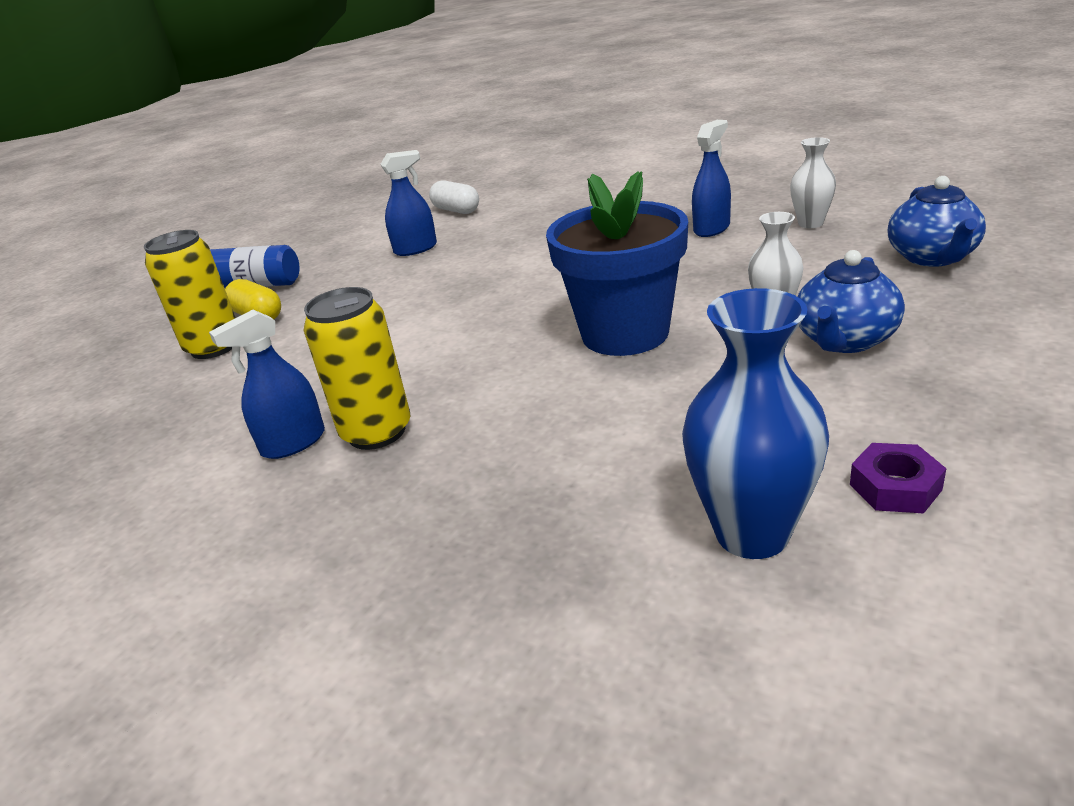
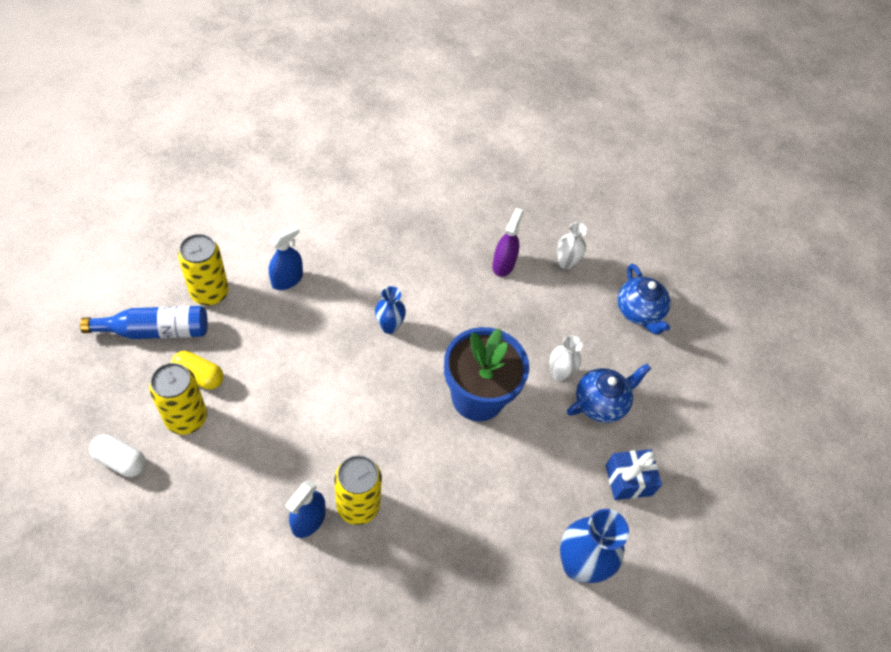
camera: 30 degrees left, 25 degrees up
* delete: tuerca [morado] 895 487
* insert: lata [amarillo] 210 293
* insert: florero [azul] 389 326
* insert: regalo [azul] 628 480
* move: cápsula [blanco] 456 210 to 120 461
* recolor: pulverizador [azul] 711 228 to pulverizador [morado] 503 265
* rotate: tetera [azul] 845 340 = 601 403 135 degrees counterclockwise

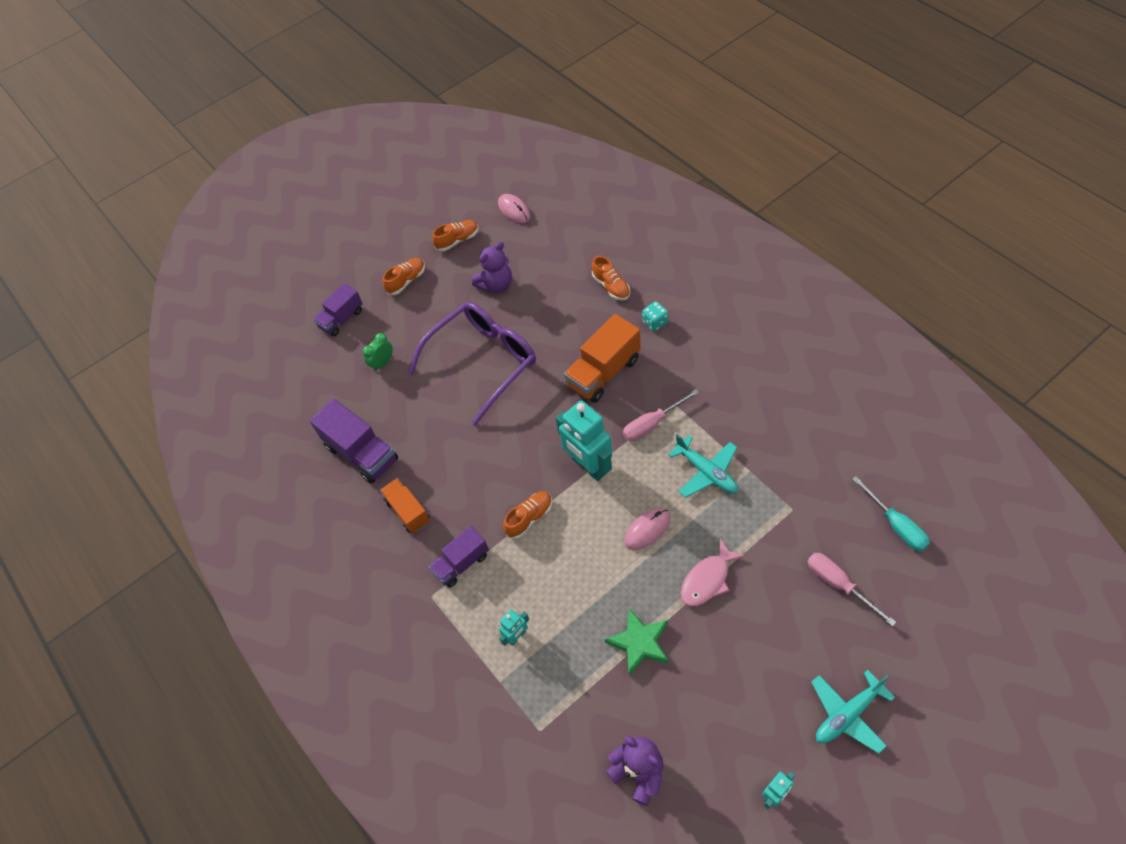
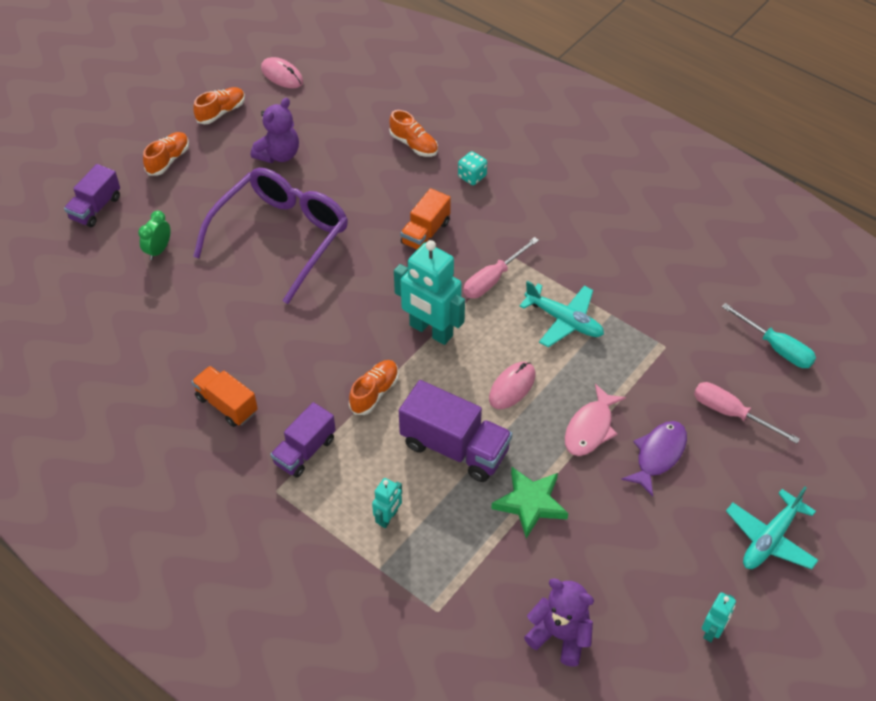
camera: 20 degrees left, 5 degrees down
* insert: pez [morado] 658 455
* move: camión [morado] 361 453 to 454 448
* resize: camión [naranja] 603 372 = 425 233 x0.64

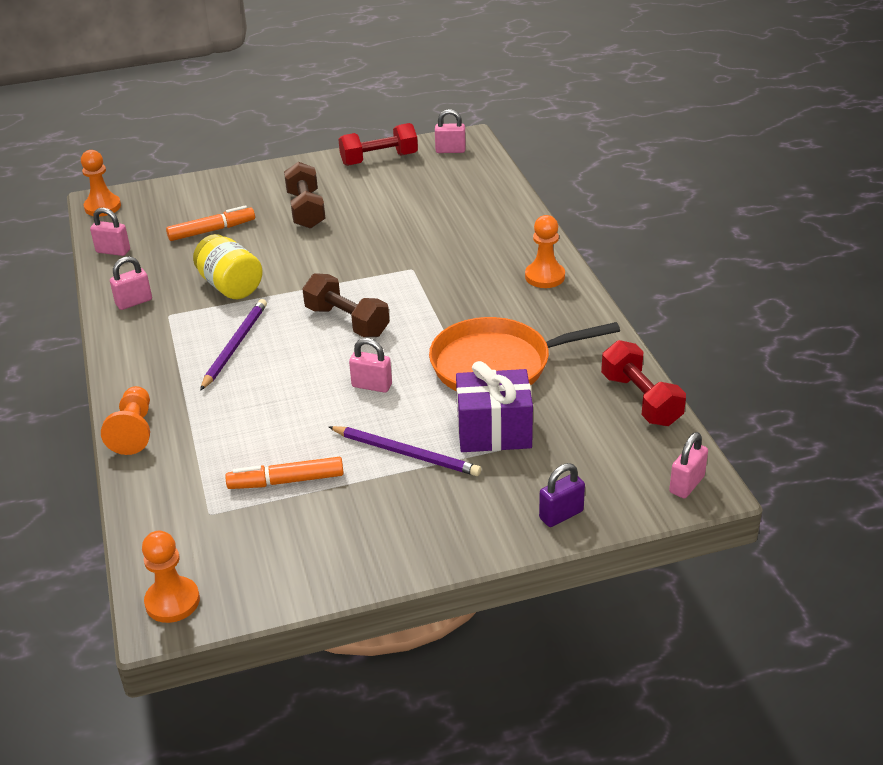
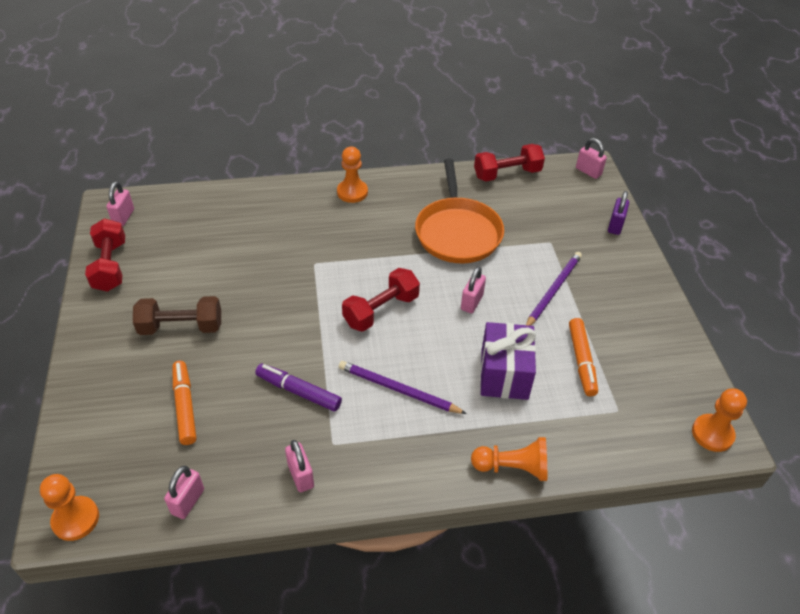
camera: 85 degrees left, 10 degrees up
* move: regalo [morado] 494 431 to 504 374
* replace: tarro [amarillo] 230 286 to rotulador [morado] 298 391
* recolor: mancuerna [marrón] 347 321 to mancuerna [rojo] 381 310
* rotate: candado [morado] 561 515 = 615 226 45 degrees clockwise

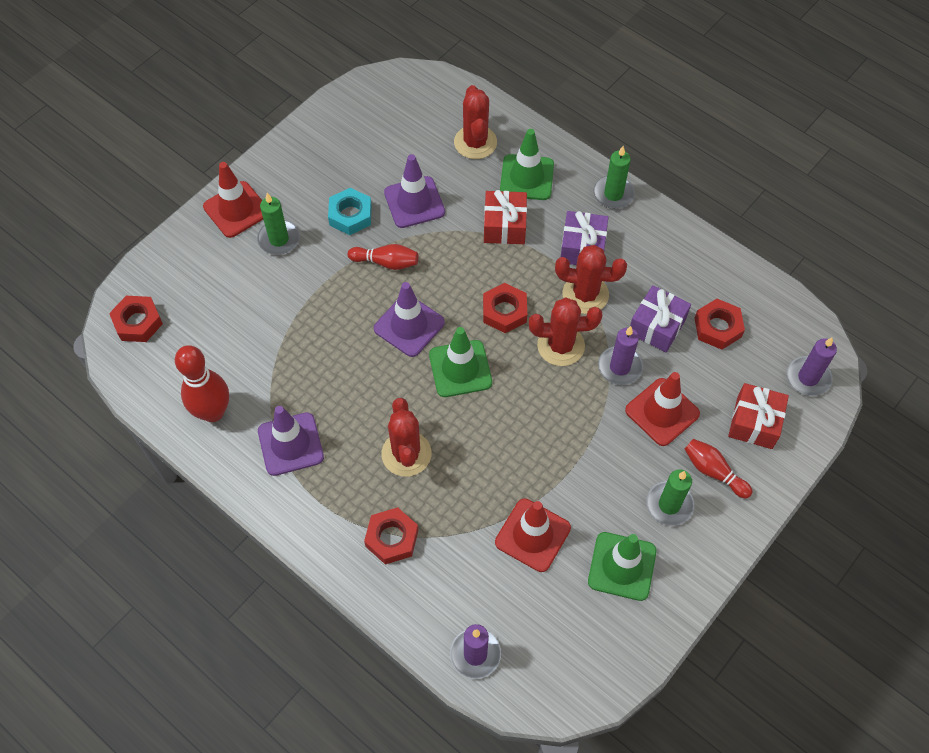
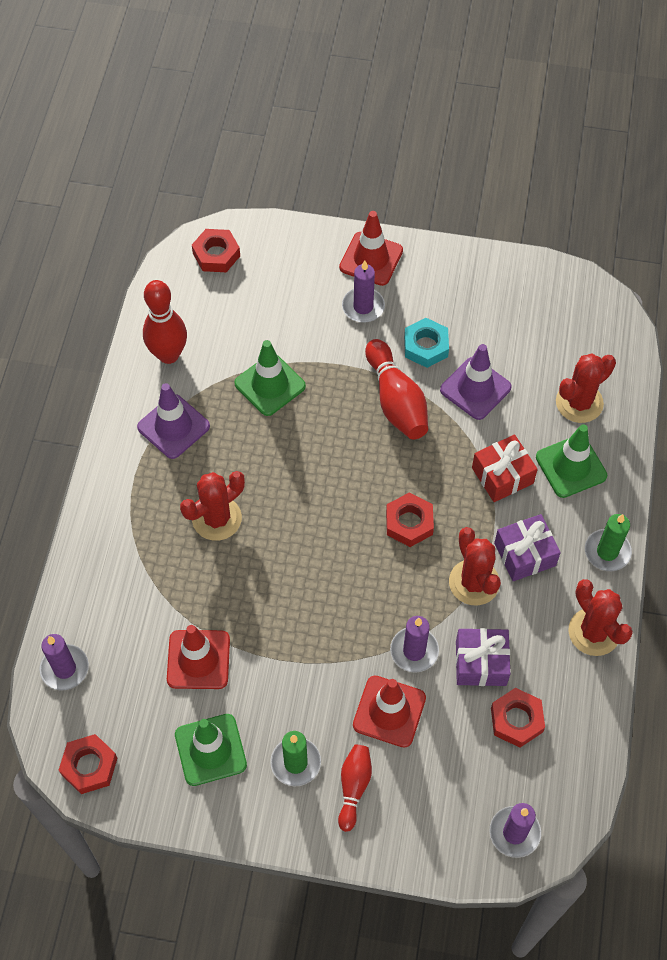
camera: 60 degrees right, 0 degrees up
* delete: cono de tráfico [morado] 409 325
* delete: regalo [rojo] 754 423
* move: tuerca [rojo] 392 538 to 89 766
* move: cono de tráfico [verde] 460 369 to 270 385
* move: cactus [rojo] 560 345 to 594 632
* recolor: vela [verde] 279 239 to vela [morado] 363 307
* resize: bolo [rojo] 386 262 = 396 401 x1.65

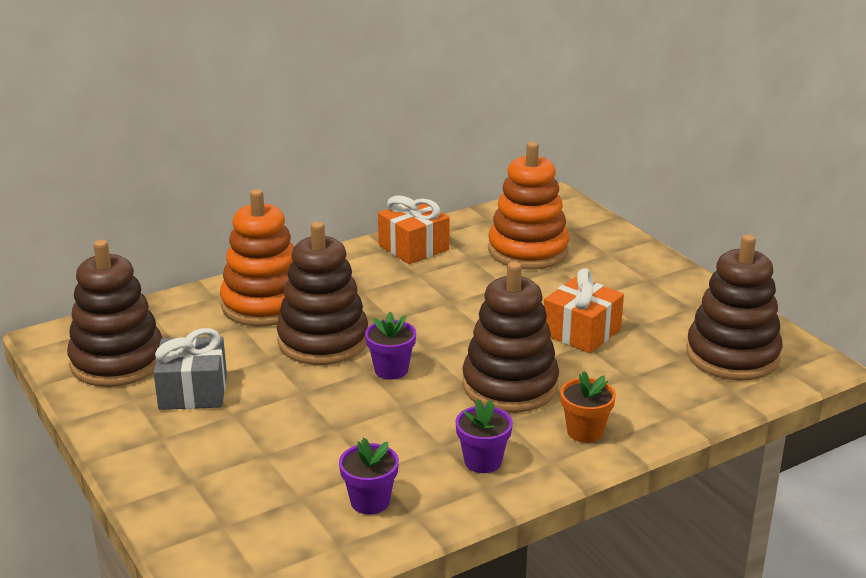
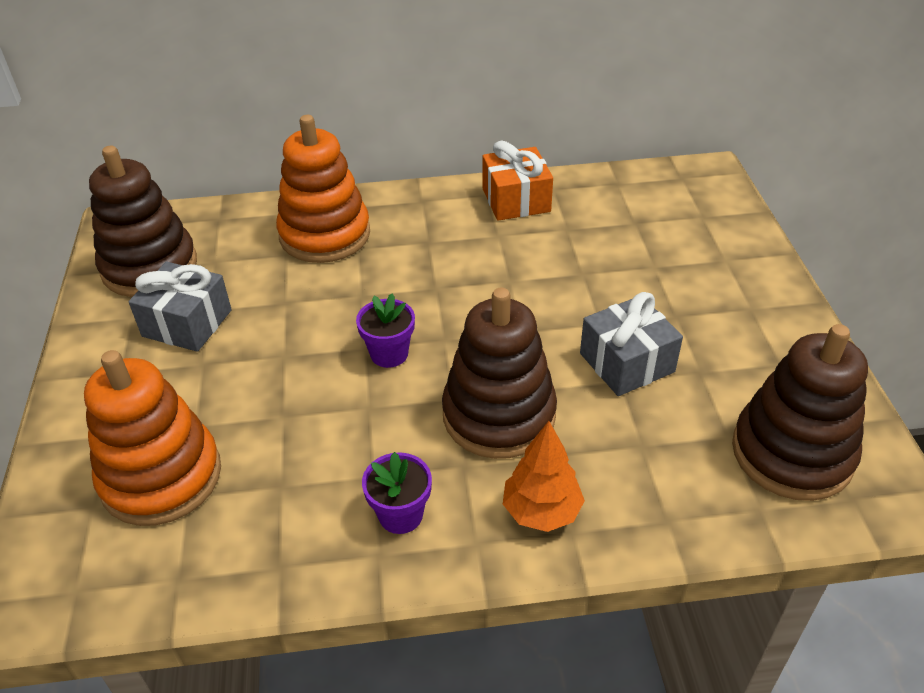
camera: 25 degrees right, 15 degrees up
* delete: juguete apilable [marrón] 323 341
* delete: maceta [morado] 370 501
* move: juguete apilable [naranja] 528 251 to 161 477
* replace: maceta [naranja] 585 431 to árbol [naranja] 541 511
* recolor: regalo [naranja] 581 332 to regalo [gris] 626 362

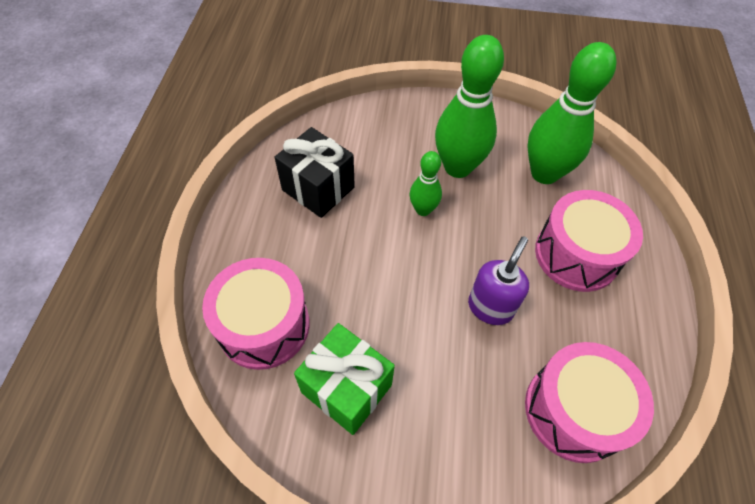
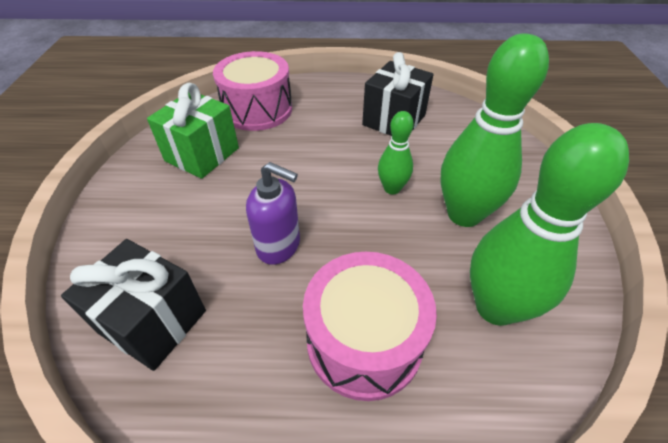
camera: 85 degrees right, 10 degrees down
* replace: tambor [rosa] 574 410 to regalo [negro] 153 321

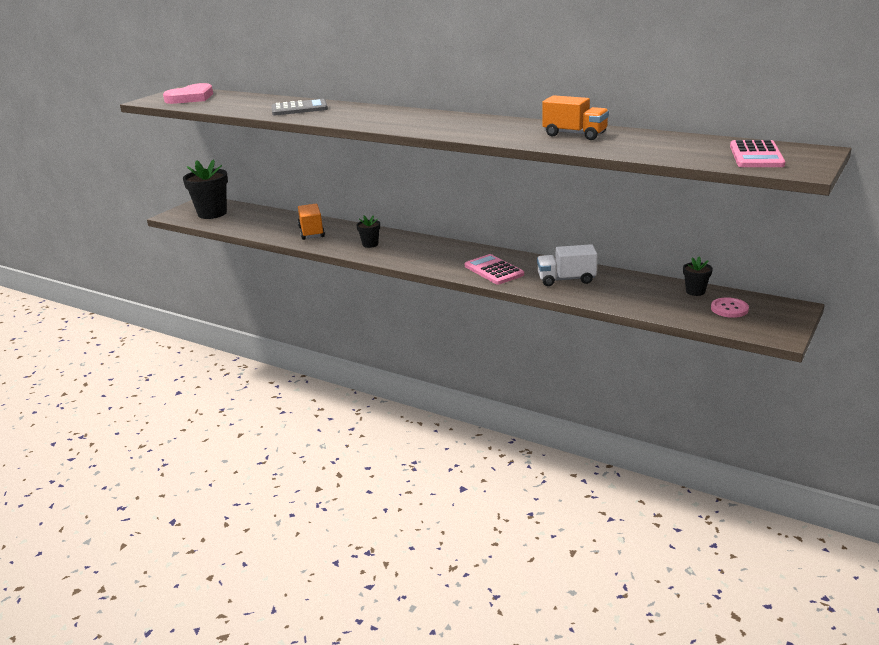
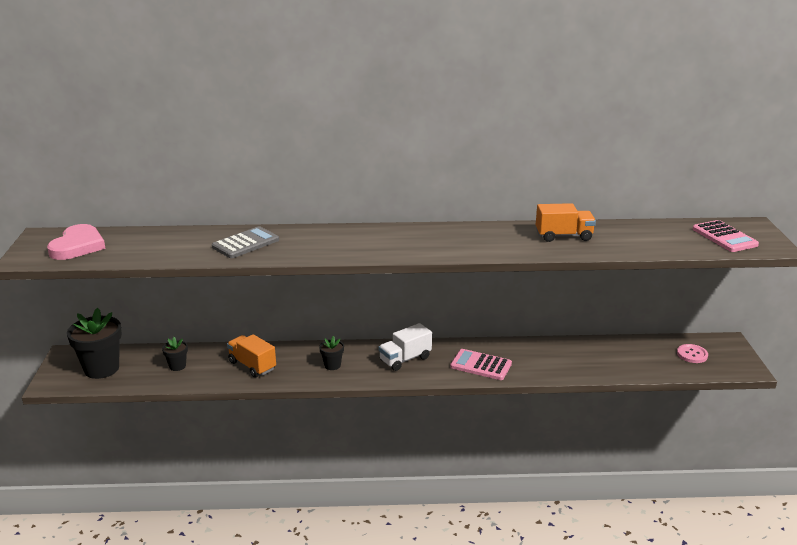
camera: 35 degrees left, 0 degrees up
* move: camión [blanco] 566 279 to 405 359
* move: maceta [negro] 695 291 to 177 366

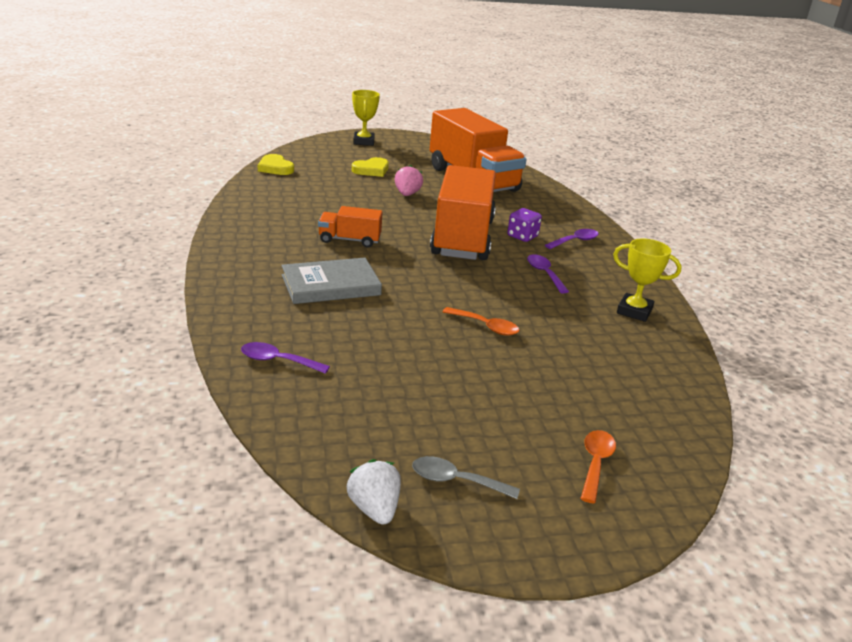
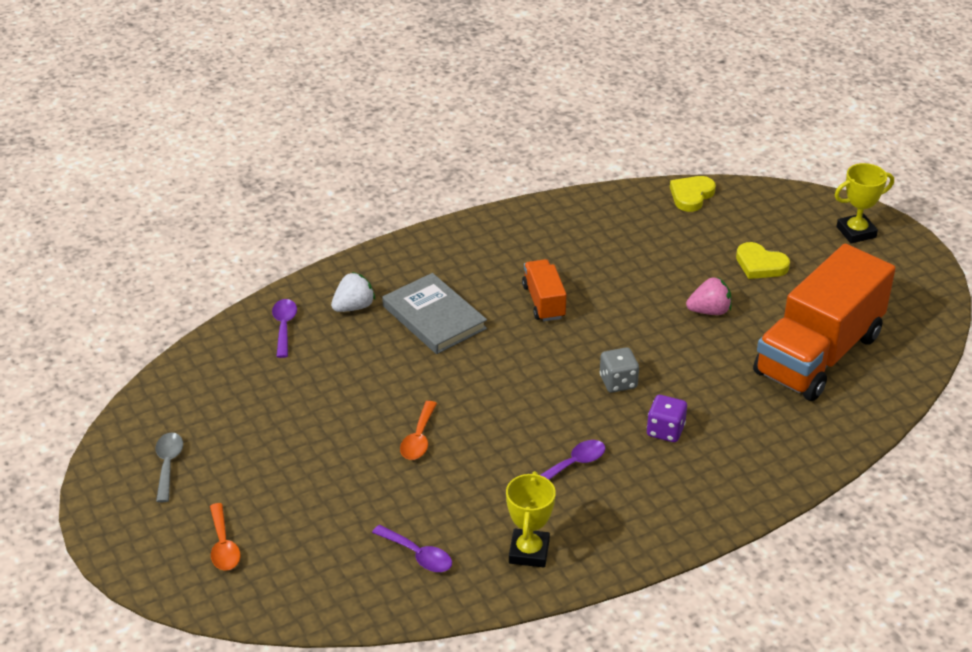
camera: 75 degrees right, 10 degrees up
* move: fresa [blanco] 374 509 to 354 307
* move: cuchara [morado] 575 241 to 417 555
* replace: camión [naranja] 462 238 to dado [gris] 618 382
* rotate: cuchara [naranja] 595 464 = 223 545 75 degrees clockwise

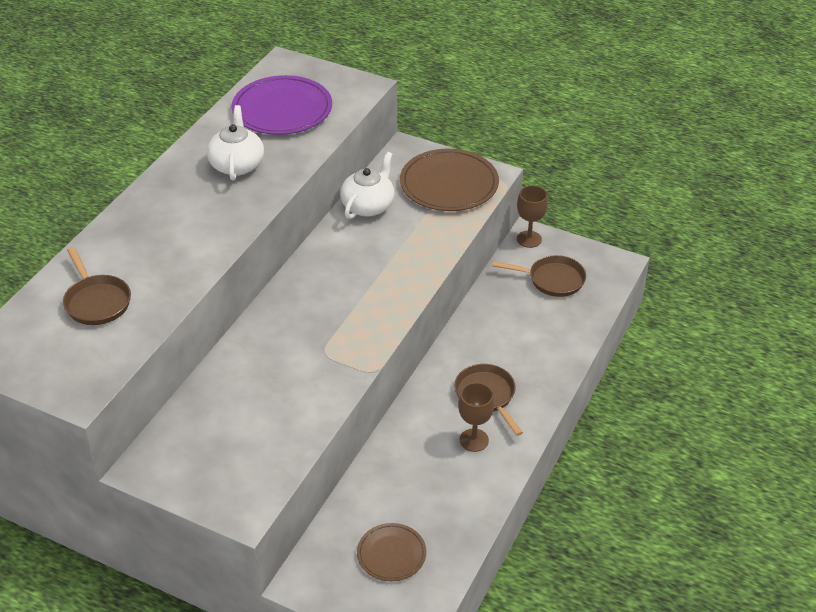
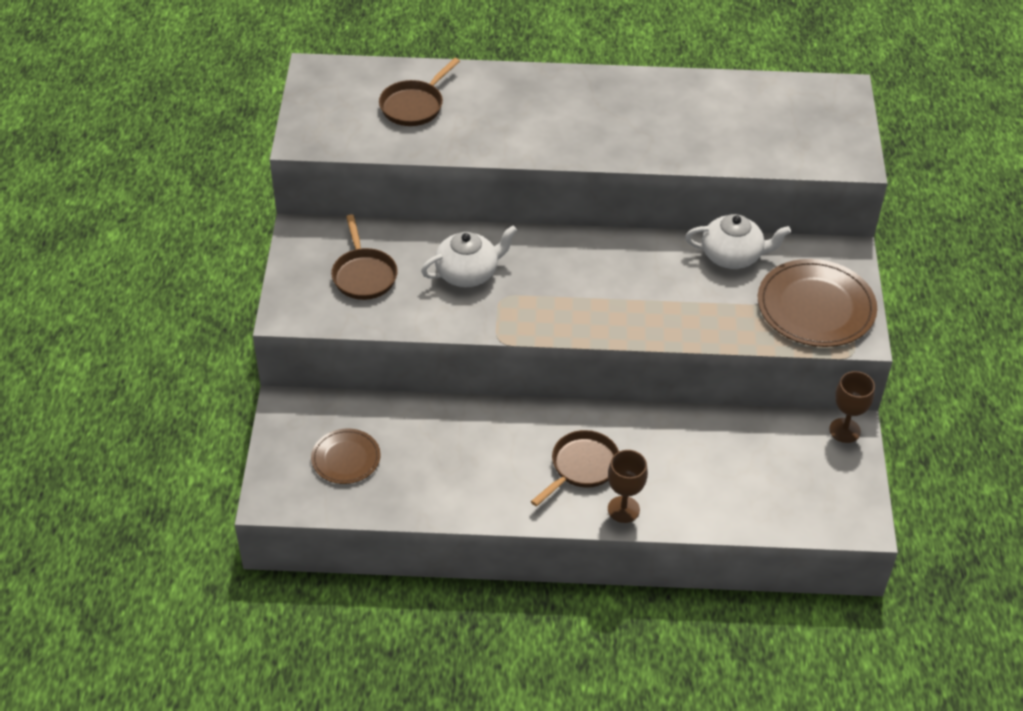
camera: 65 degrees right, 5 degrees up
* delete: plato [morado] 282 109
* move: tetera [blanco] 237 165 to 468 273
* move: copa [marrón] 474 440 to 623 509
* move: sartén [marrón] 552 280 to 364 275

